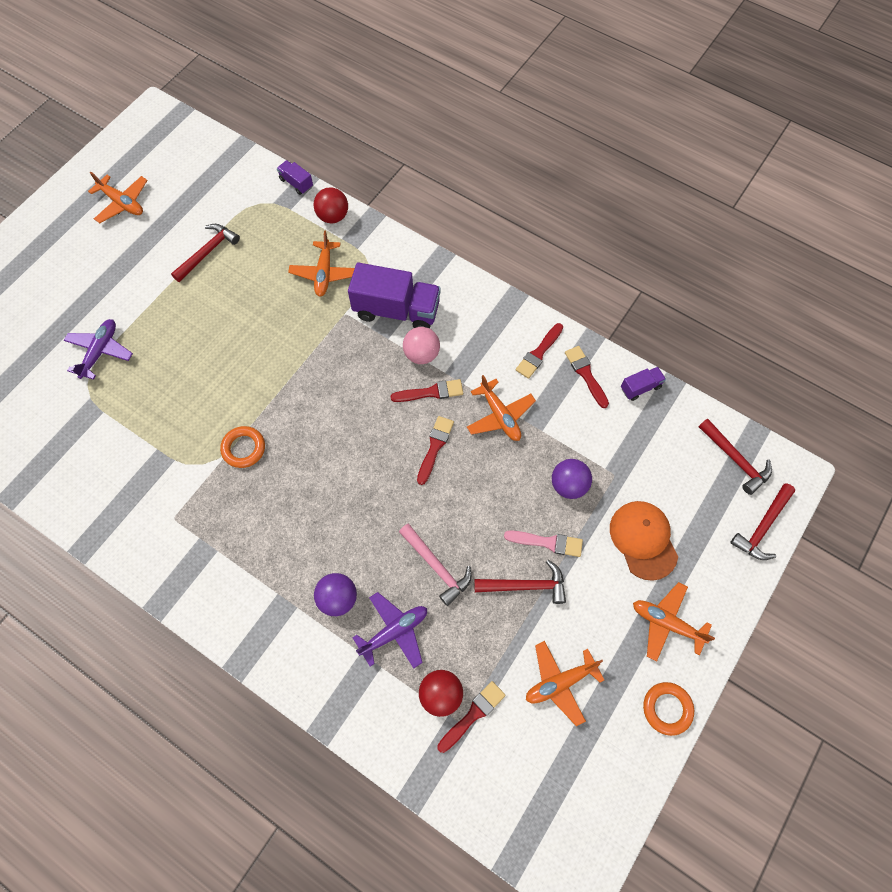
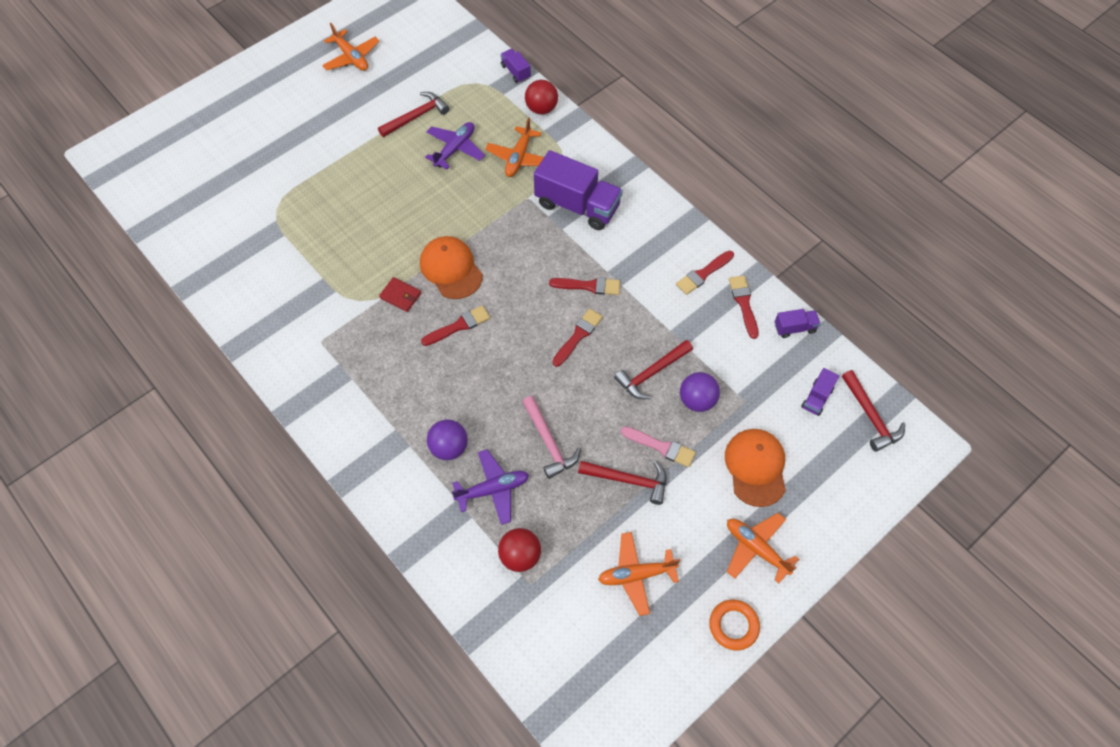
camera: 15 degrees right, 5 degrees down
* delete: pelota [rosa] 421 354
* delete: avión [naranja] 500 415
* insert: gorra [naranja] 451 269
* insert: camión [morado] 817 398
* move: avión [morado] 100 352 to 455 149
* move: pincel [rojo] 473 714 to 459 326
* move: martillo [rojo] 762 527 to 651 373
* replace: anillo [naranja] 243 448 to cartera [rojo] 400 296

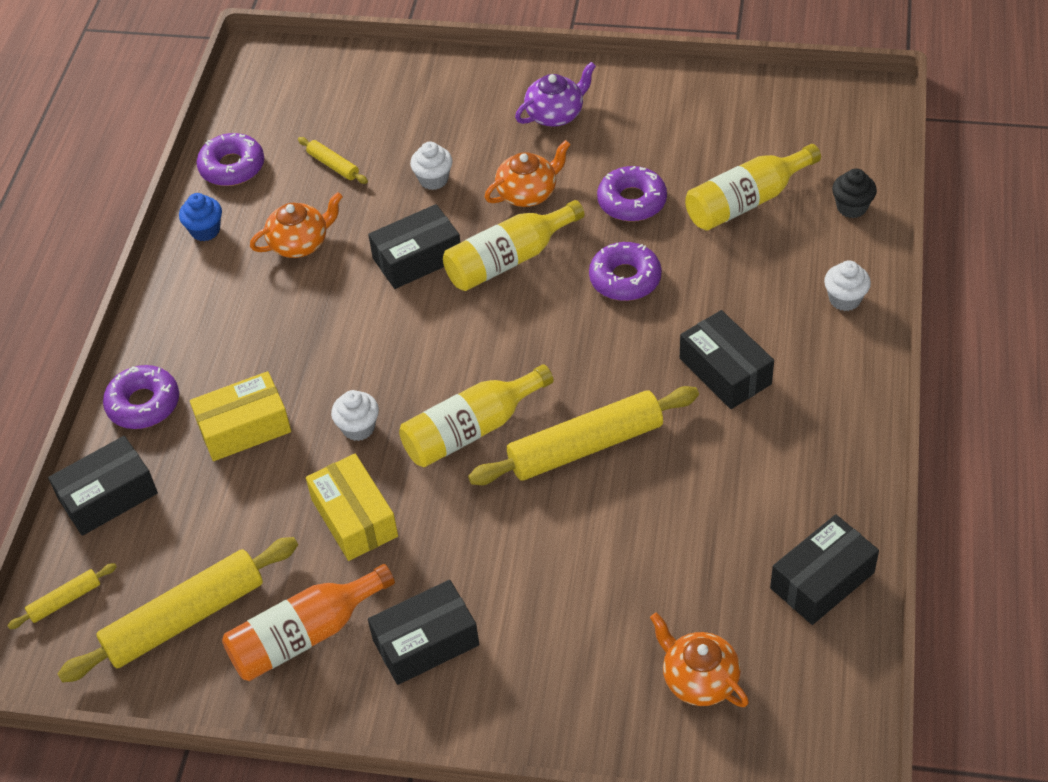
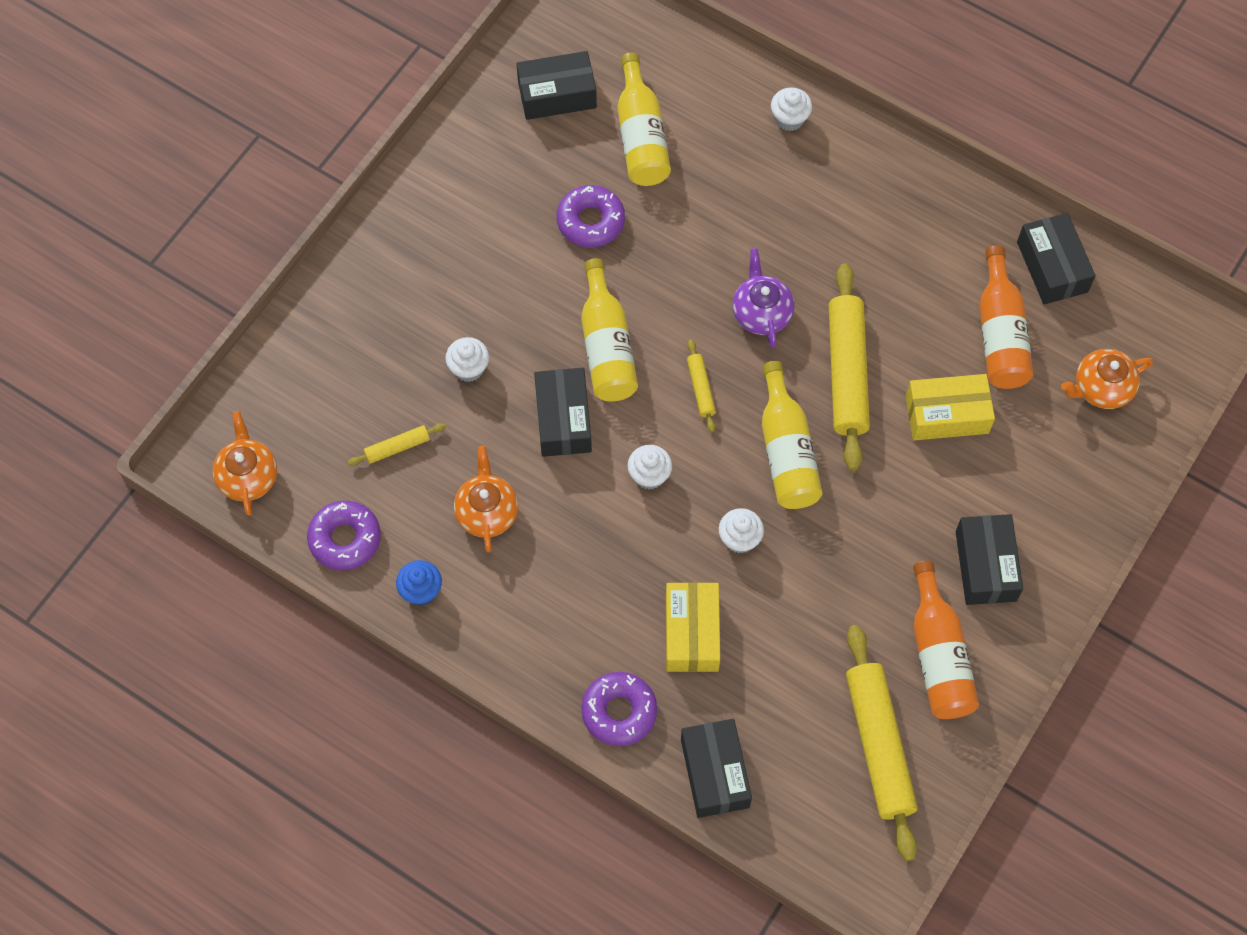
camera: 70 degrees left, 15 degrees up
* delete: rosquilla [morado] 625 279
* delete: magdalena [negro] 851 207
* insert: magdalena [blanco] 649 475
* insert: botella [naranja] 1000 334
* move: rodillo [amarillo] 65 600 to 700 388
* move: caja [amarillo] 354 518 to 947 415
* move: tetera [naranja] 528 193 to 248 476
* move: tetera [morado] 555 114 to 761 312
* move: caja [negro] 725 371 to 557 95

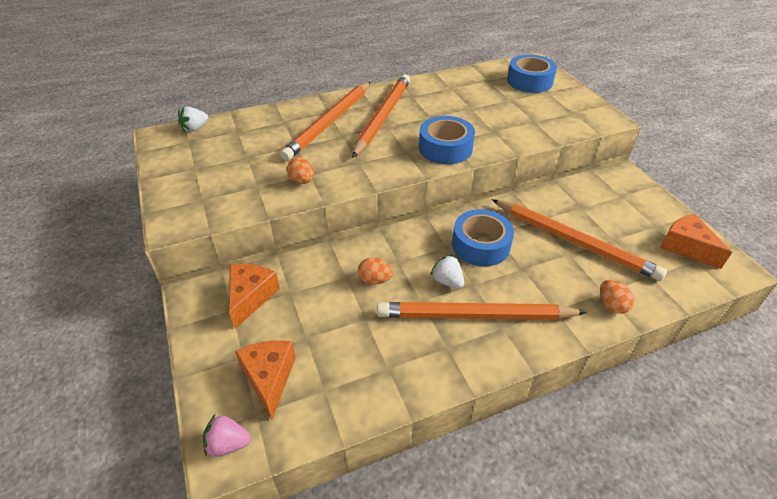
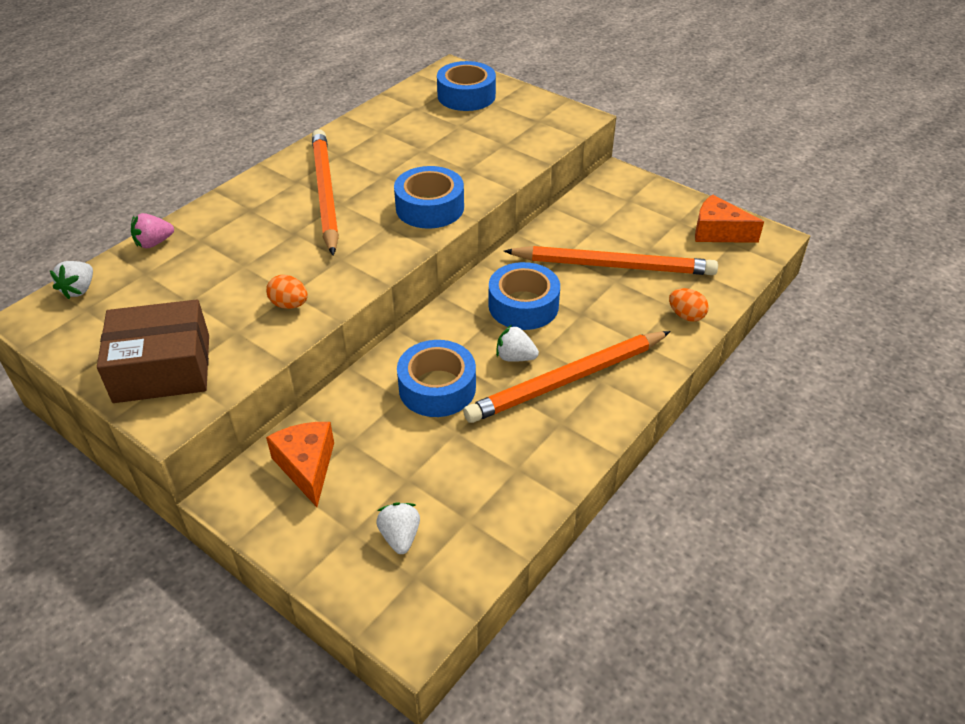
camera: 30 degrees left, 0 degrees up
* delete: lápiz [naranja] 329 122
* insert: caja [marrón] 162 368
* move: fresa [rosa] 228 444 to 154 243
* replace: queso [naranja] 269 378 to fresa [blanco] 400 537
* replace: huevo [naranja] 375 280 to cinta adhesiva [azul] 437 388

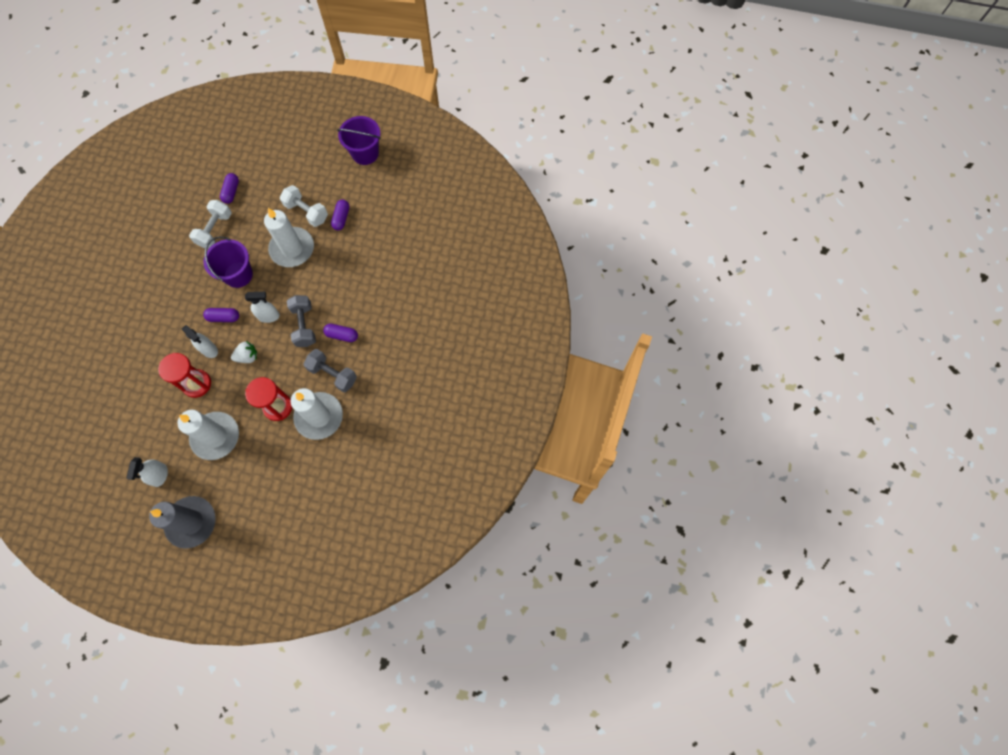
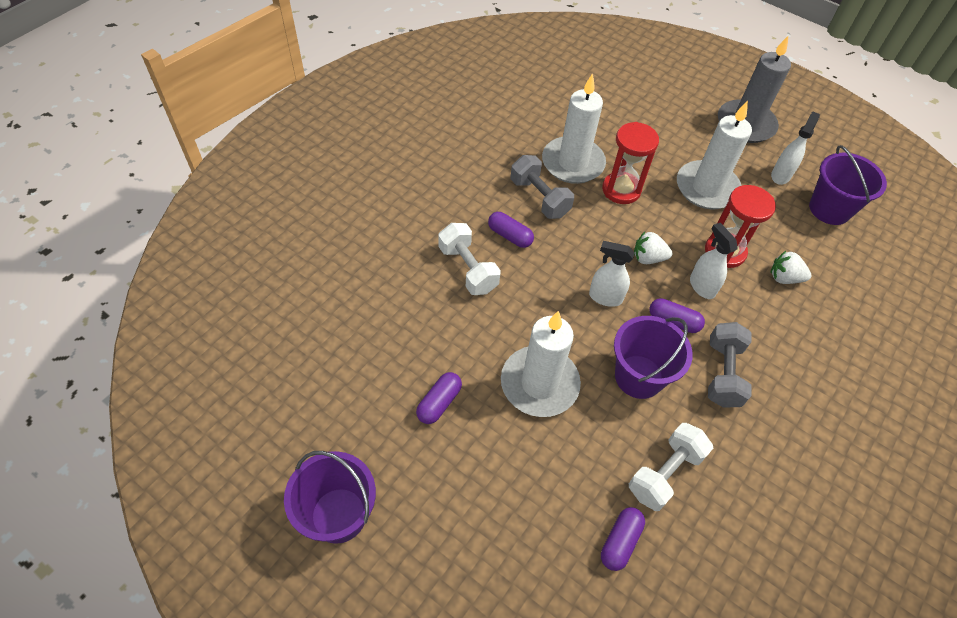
camera: 160 degrees left, 15 degrees down
* insert: fresa [blanco] 784 278
* insert: balde [morado] 829 209
* move: mancuerna [blanco] 306 212 to 468 269
* move: mancuerna [gris] 304 325 to 723 373

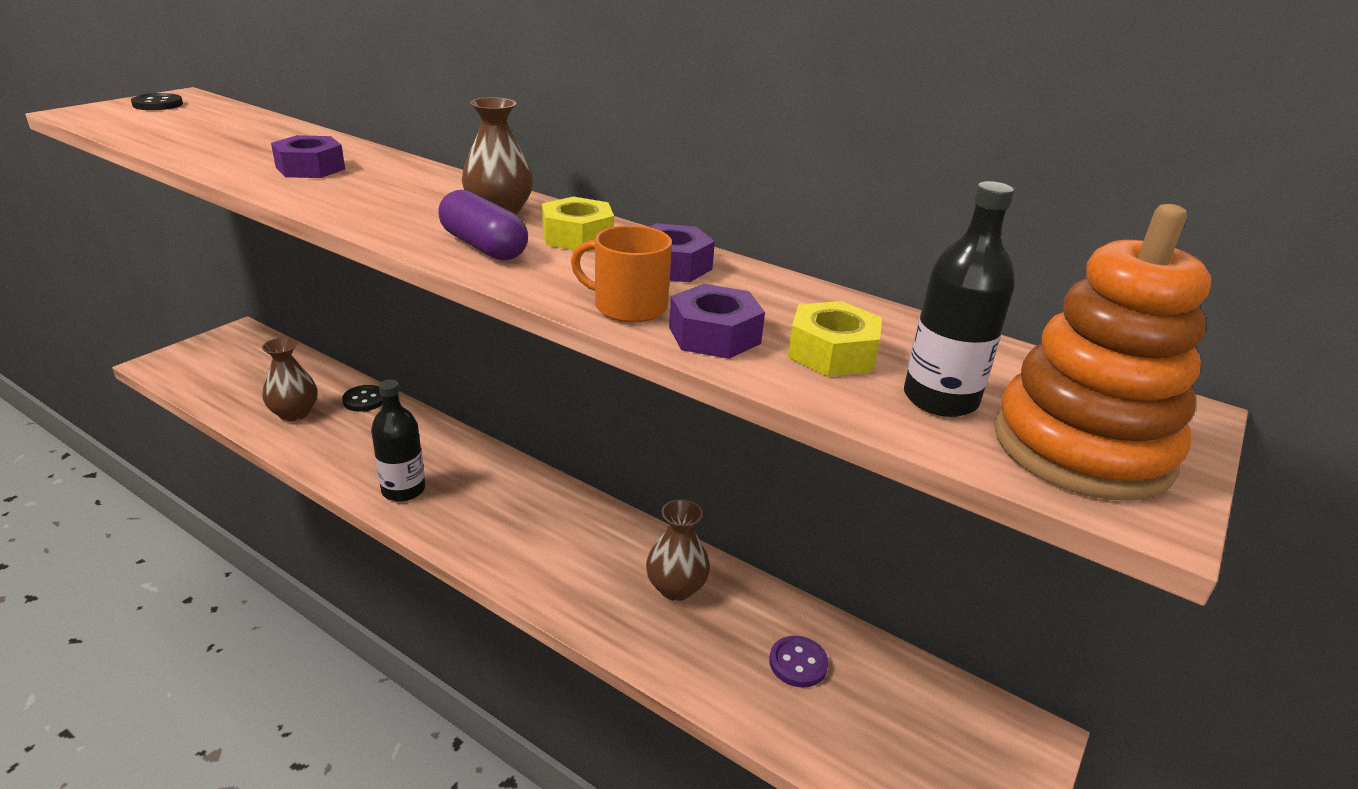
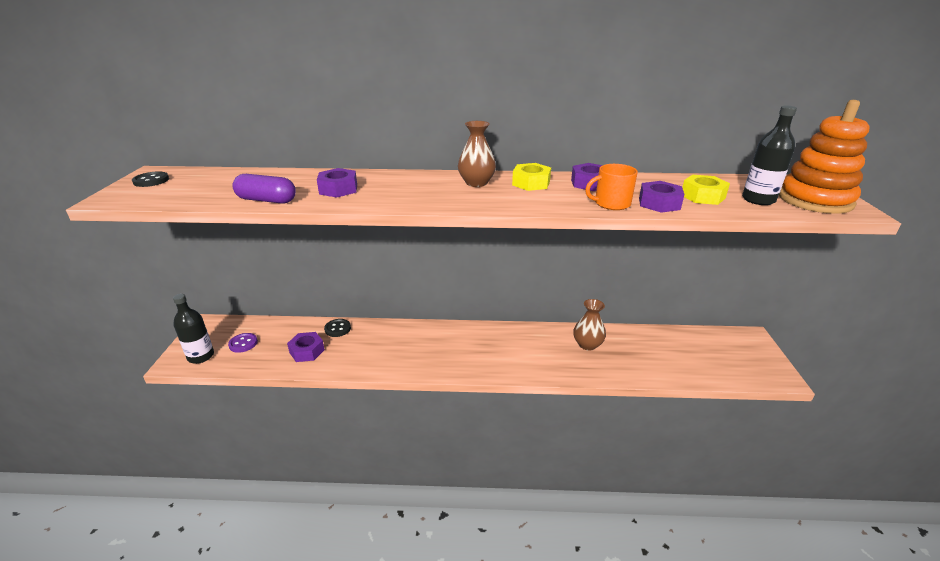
camera: 30 degrees left, 0 degrees up
* move: botella [negro] 403 490 to 201 356
* move: cápsula [morado] 484 246 to 267 200
* move: botón [morado] 798 663 to 243 343
* replace: florero [marrón] 294 413 to tuerca [morado] 307 351

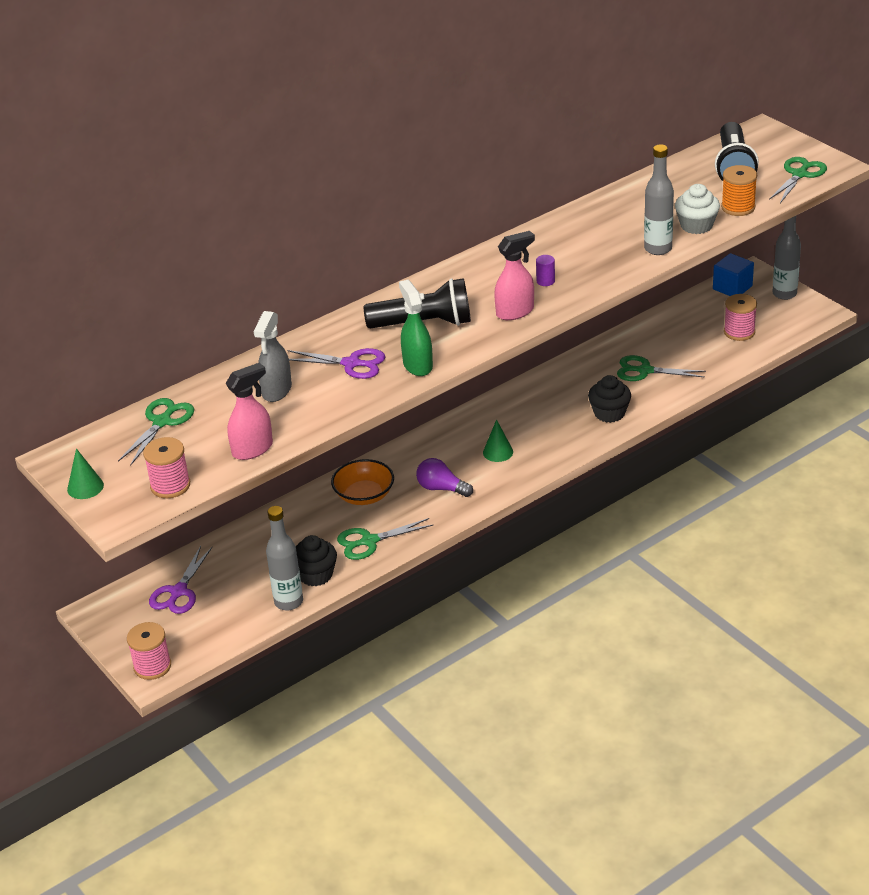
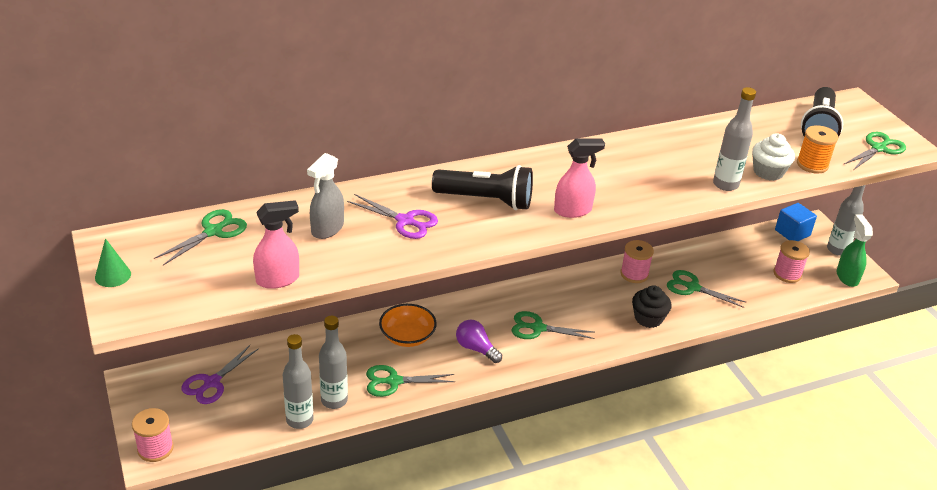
camera: 10 degrees right, 0 degrees up
* delete: cilindro [morado] 545 281
* move: carrete [rosa] 170 486 to 634 274
* move: pulverizador [verde] 417 365 to 847 277
* replace: magdalena [negro] 315 575 to botella [gris] 334 400
* replace: cono [verde] 498 452 to tijeras [verde] 538 328

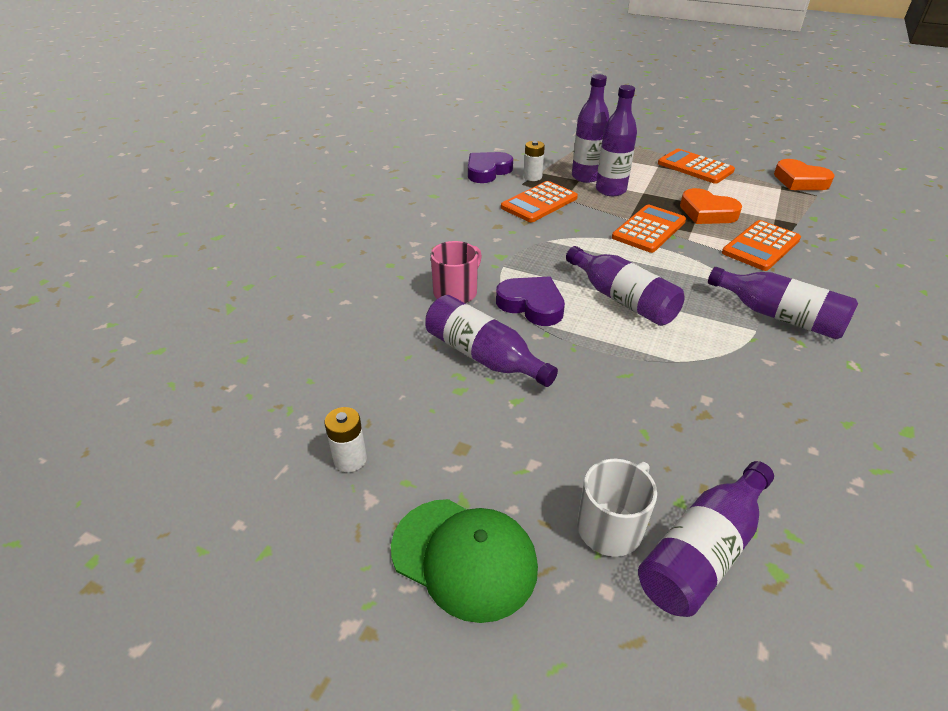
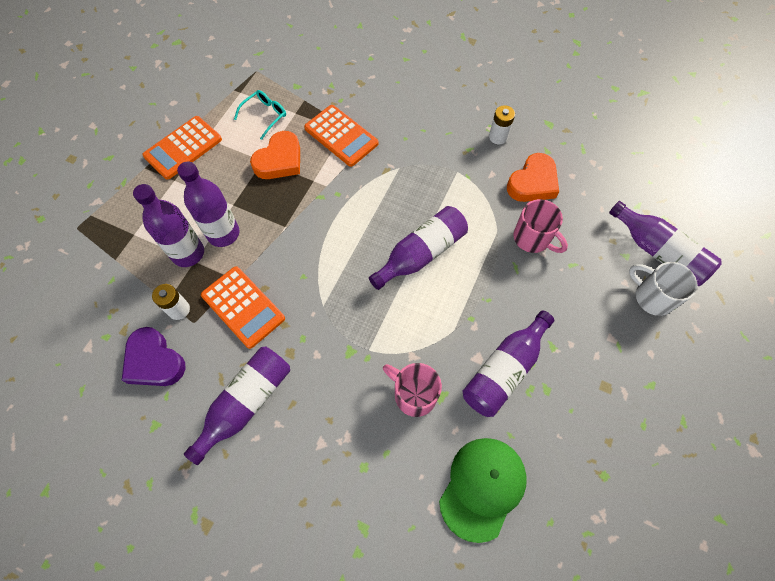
camera: 90 degrees left, 25 degrees up
* delete: corazón [morado] 531 305
* delete: calculadora [naranja] 649 229
* insert: gafas [turquesa] 265 116
* insert: taza [rosa] 533 238
* move: pila [blanco] 350 459 to 498 137
* move: gorra [verde] 464 557 to 482 488
* move: botella [morado] 779 316 to 246 403
* move: corazón [naranja] 800 181 to 533 182

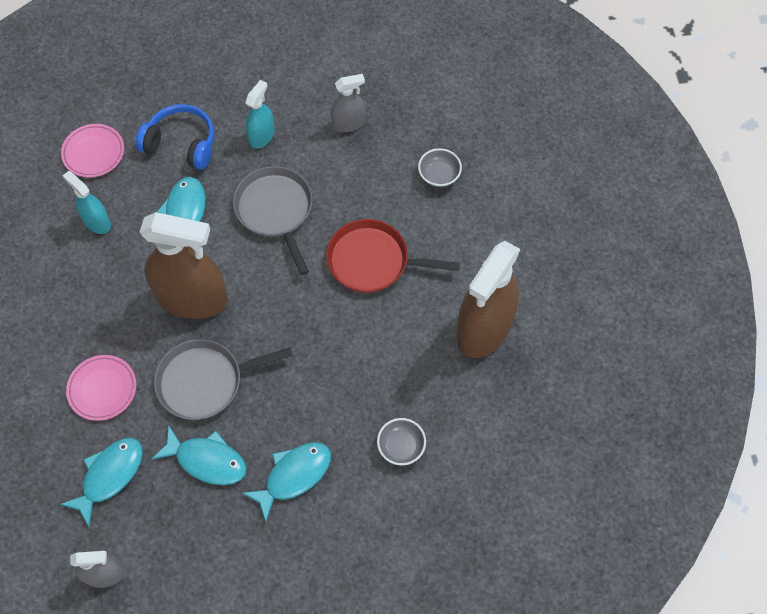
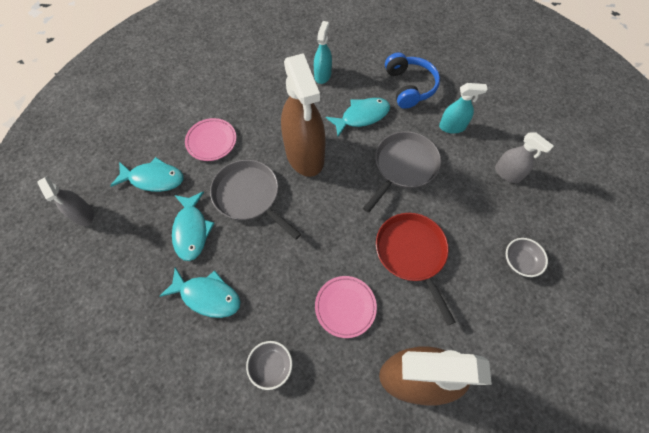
camera: 60 degrees right, 0 degrees up
* move: plato [rosa] 94 153 to 345 307

